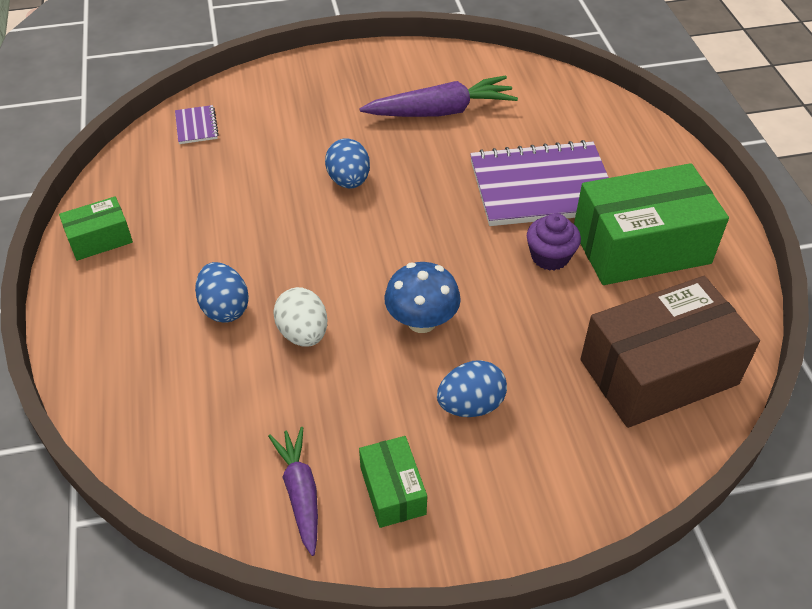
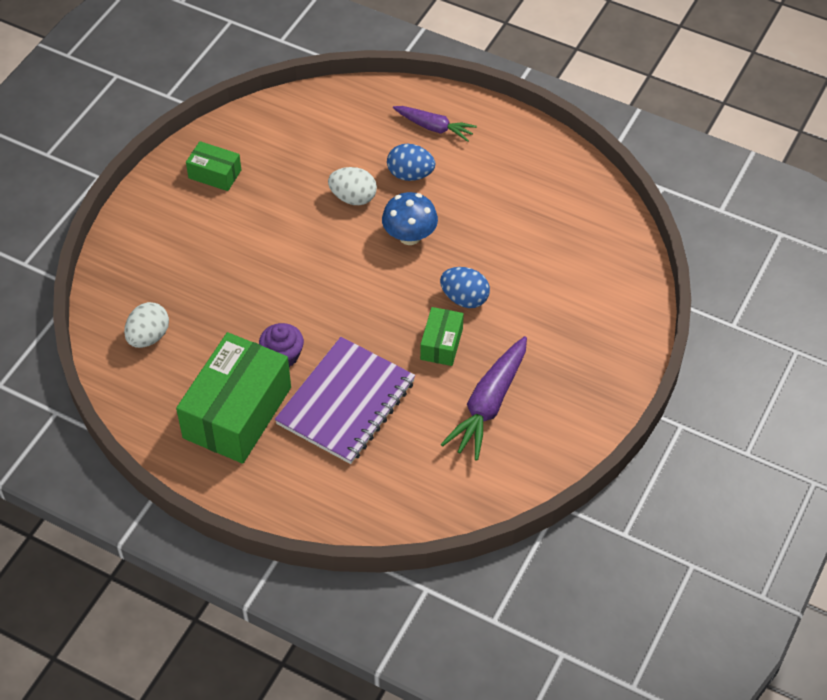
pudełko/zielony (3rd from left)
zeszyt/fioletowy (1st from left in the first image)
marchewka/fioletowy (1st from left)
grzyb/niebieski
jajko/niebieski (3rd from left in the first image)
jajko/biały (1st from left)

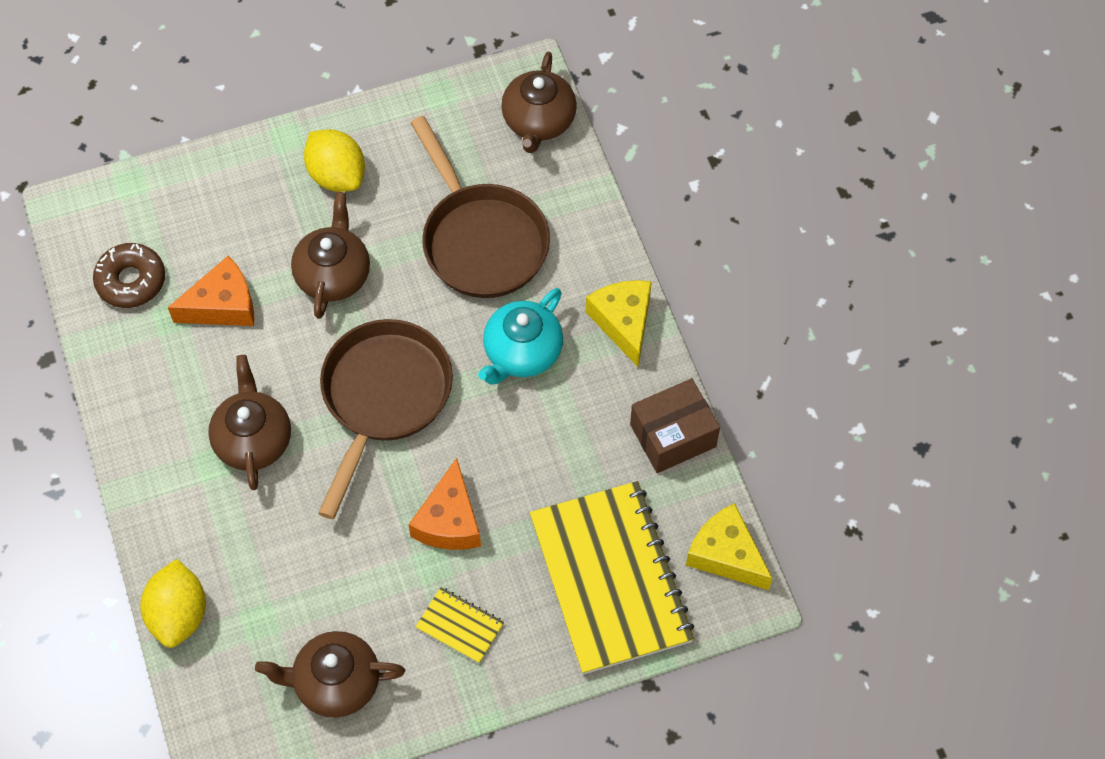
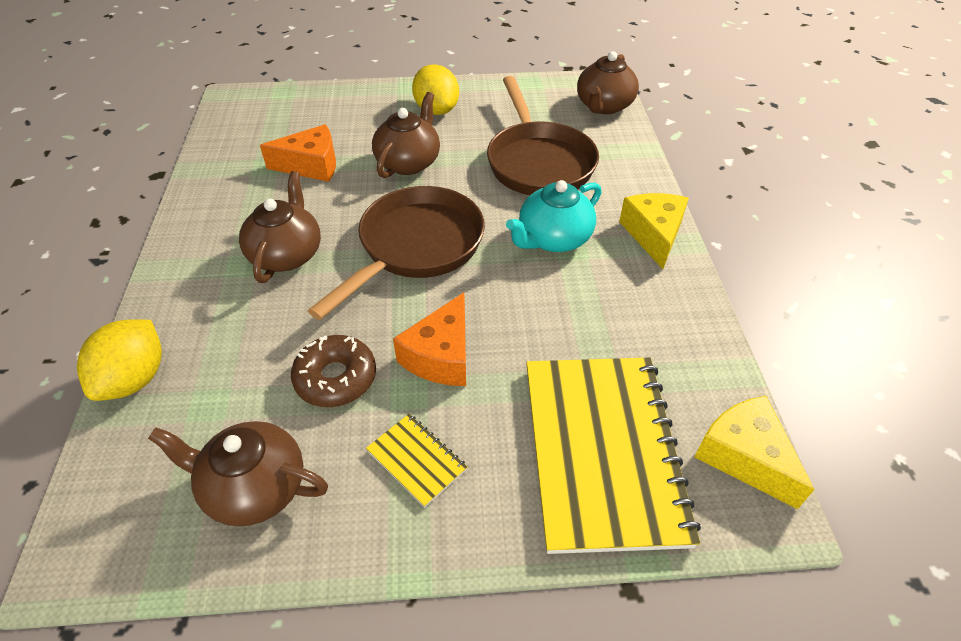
donut/brązowy
pudełko/brązowy

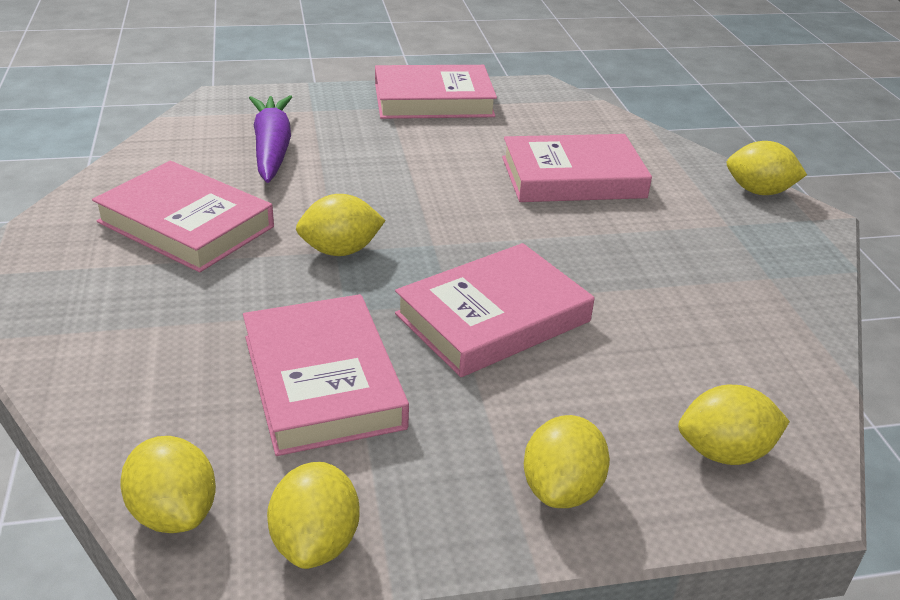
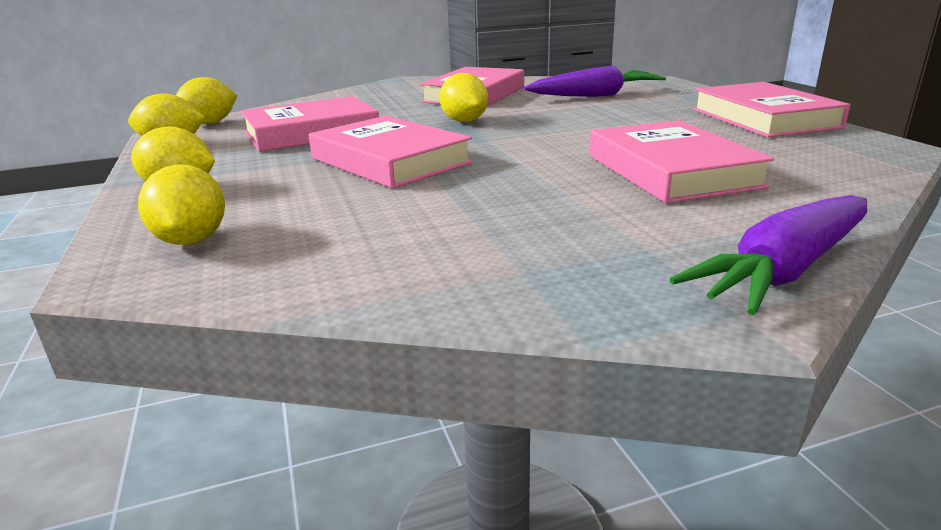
marchewka/fioletowy (2nd from left)

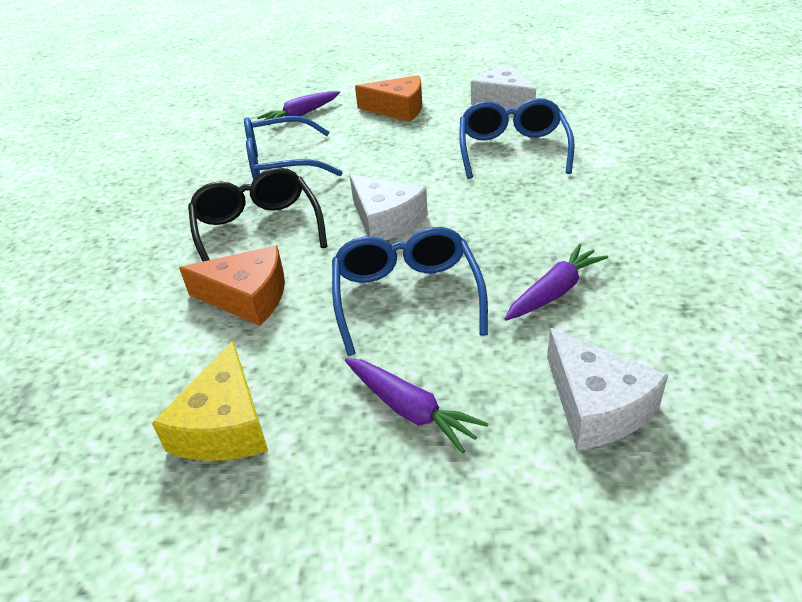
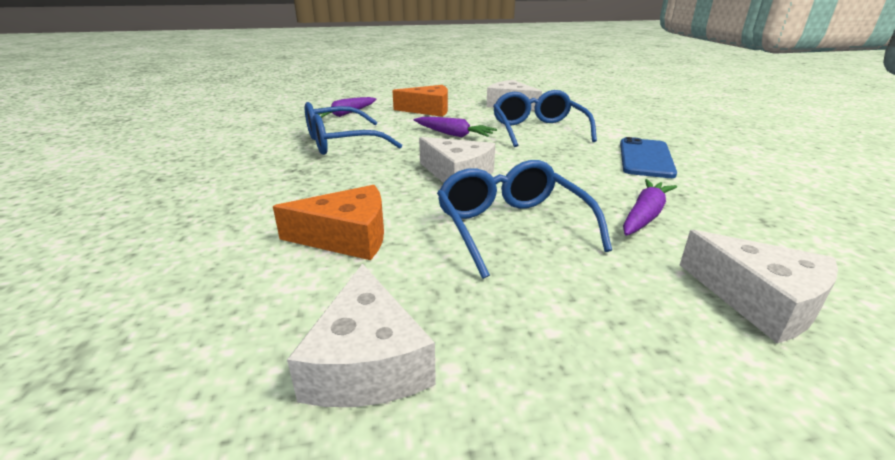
ser/biały (1st from left)
okulary/czarny
marchewka/fioletowy (2nd from left)
telefon/niebieski

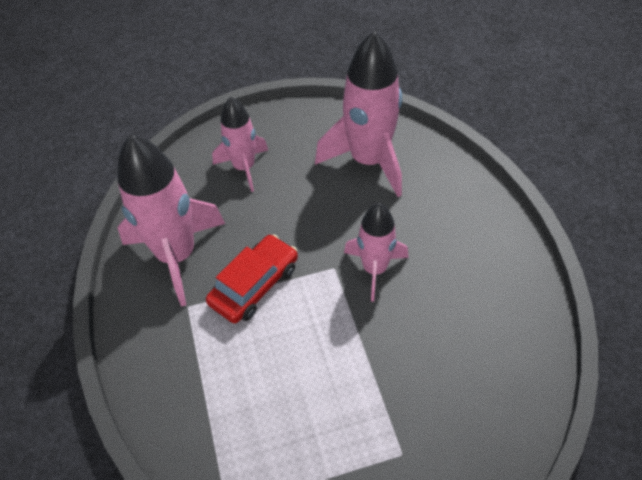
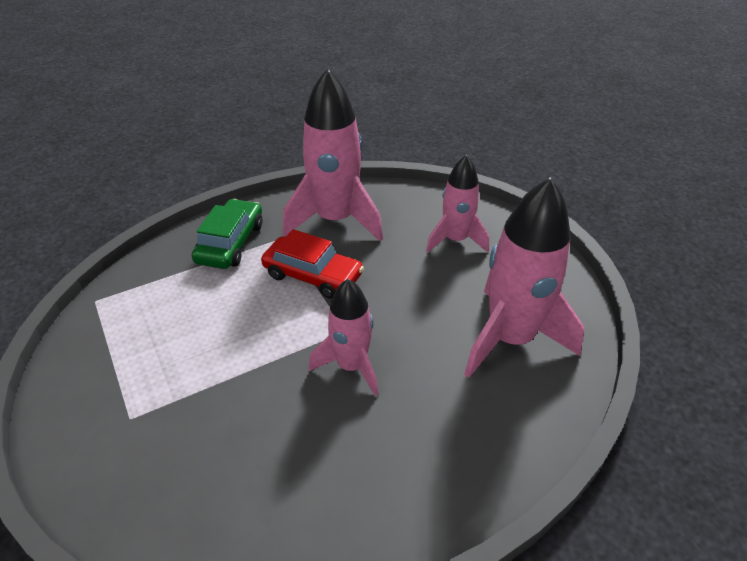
samochód/zielony

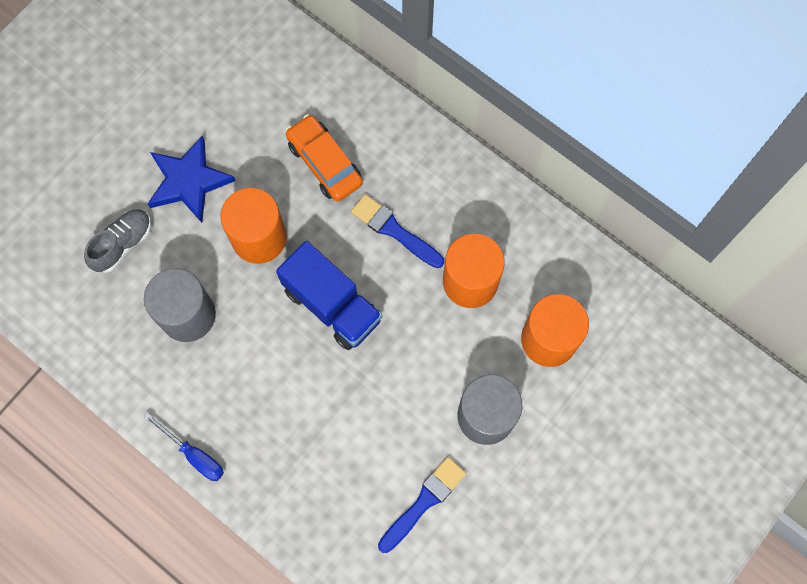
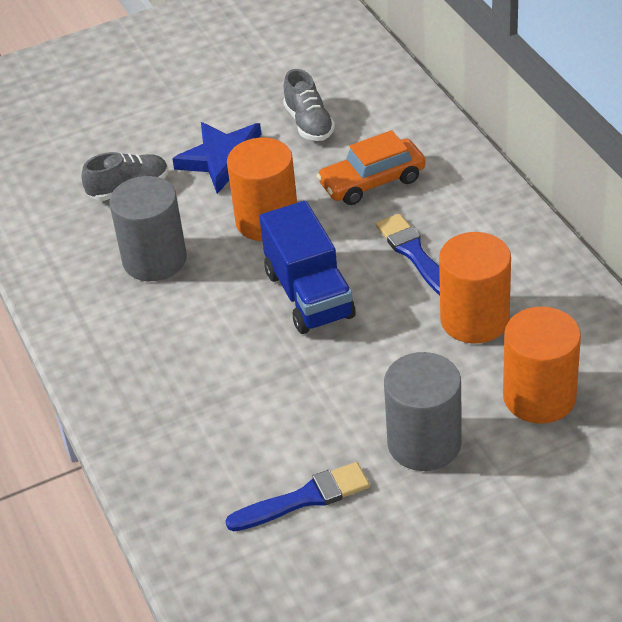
śrubokręt/niebieski
samochód/pomarańczowy
but/szary (2nd from left)

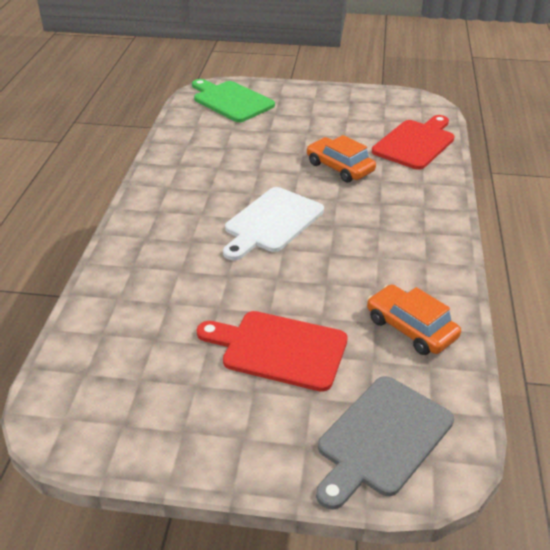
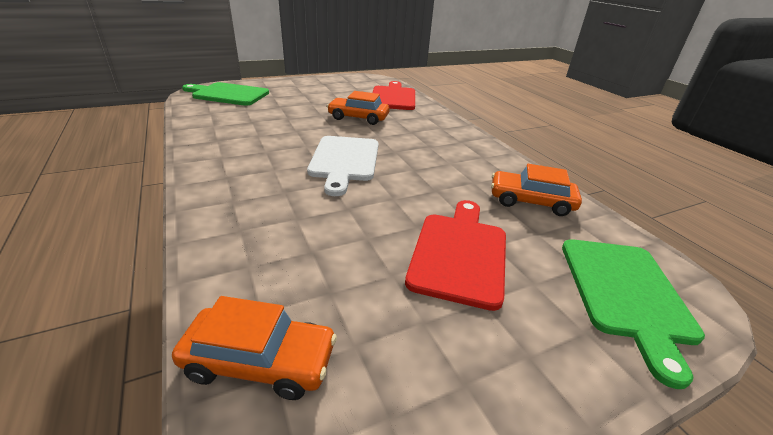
deska do krojenia/czerwony (2nd from left)
deska do krojenia/zielony (2nd from left)
samochód/pomarańczowy (1st from left)

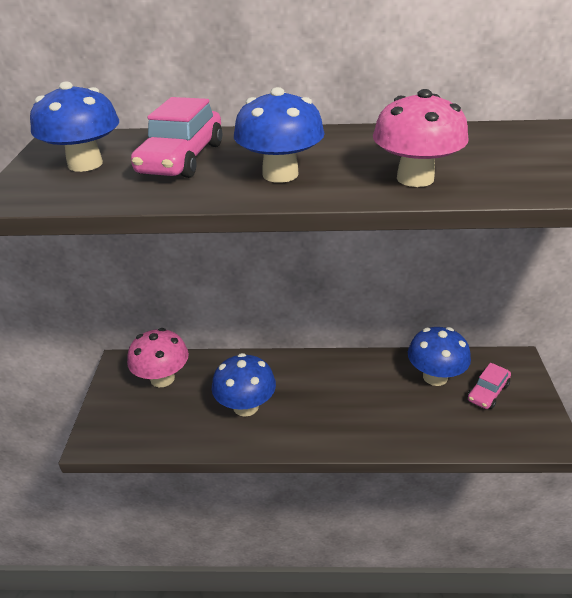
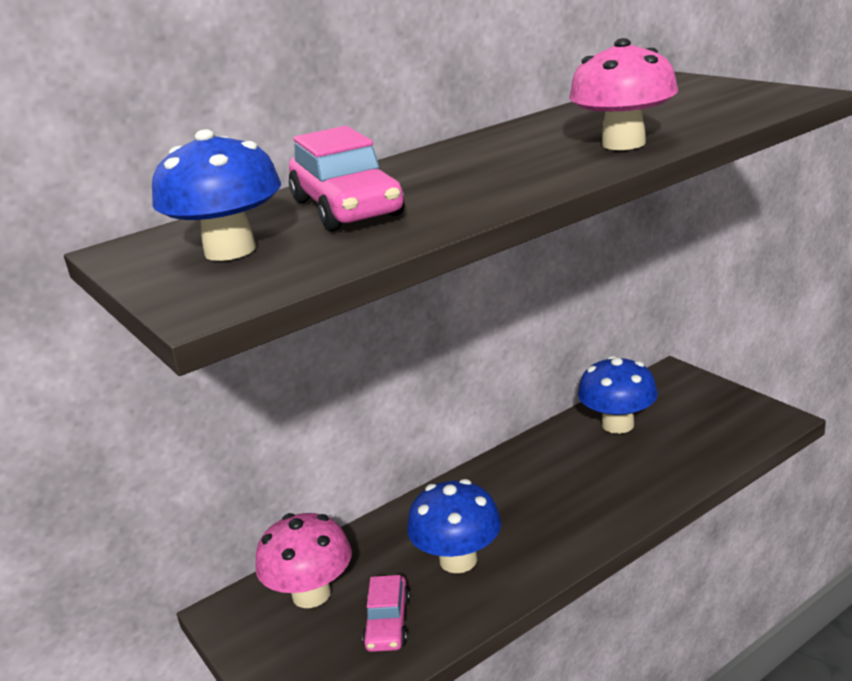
grzyb/niebieski (3rd from left in the first image)
samochód/różowy (2nd from left)

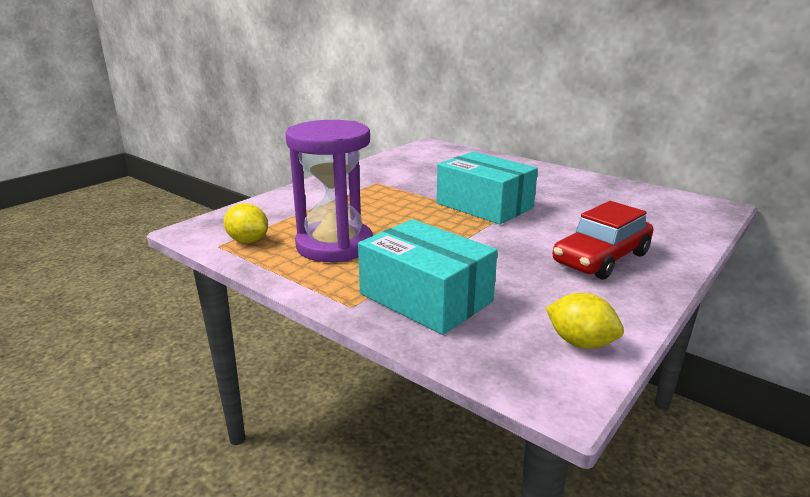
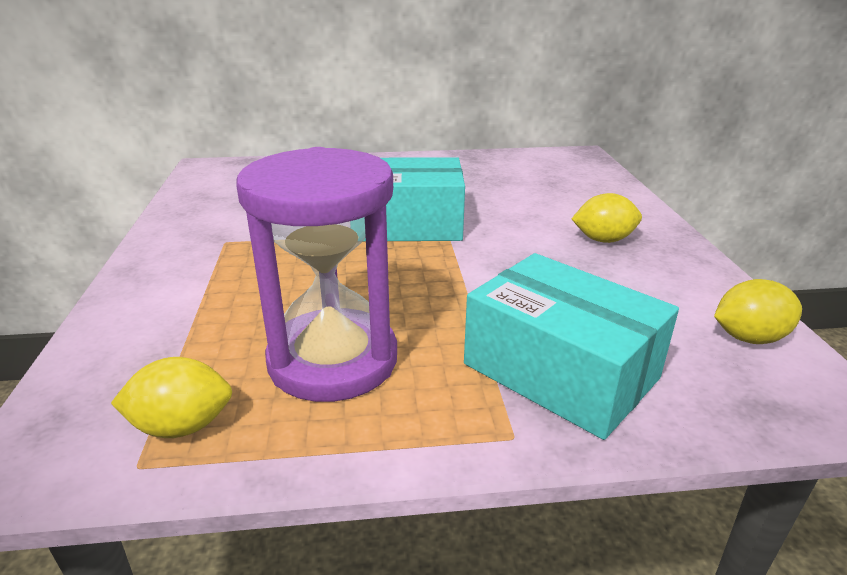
pudełko/turkusowy (2nd from left)
cytryna/żółty (2nd from left)

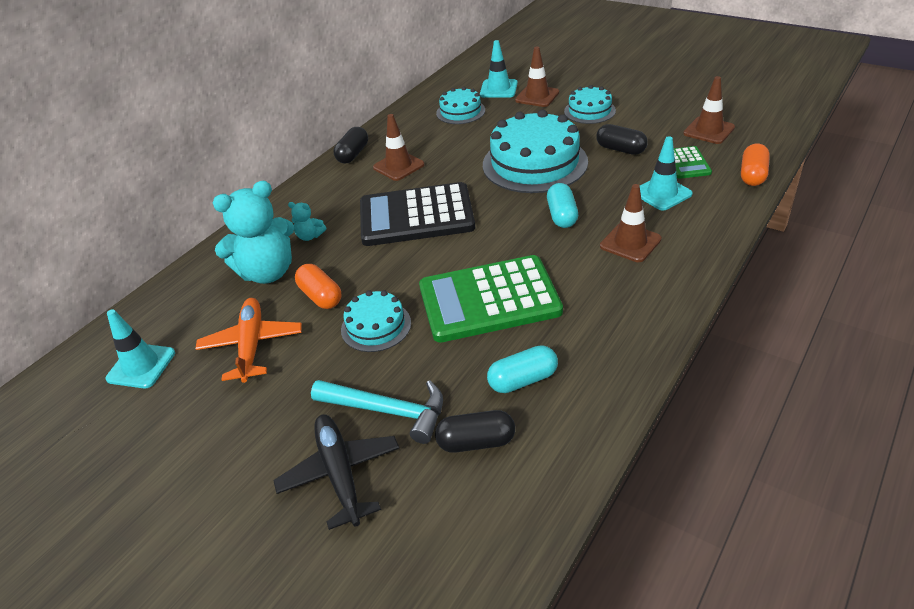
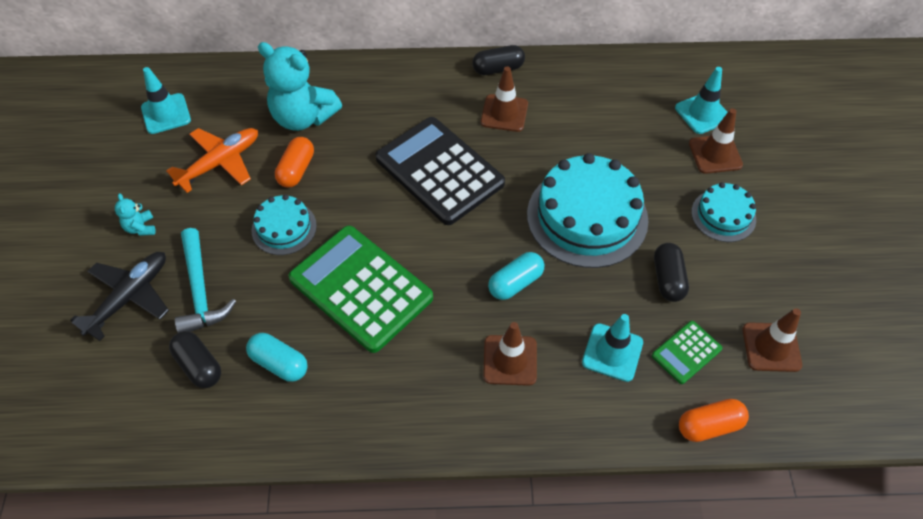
miś/turkusowy (1st from left)
tort/turkusowy (2nd from left in the first image)

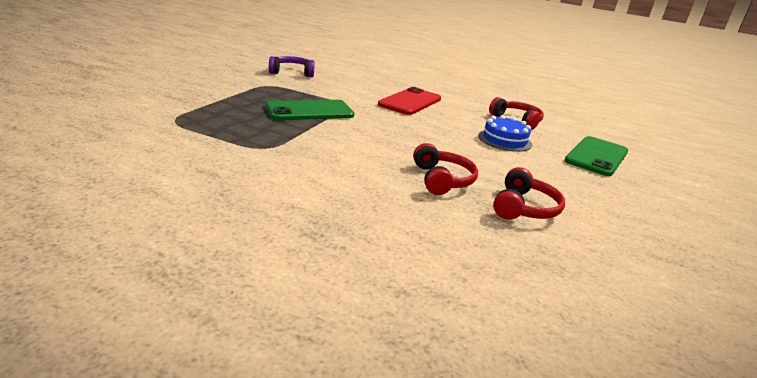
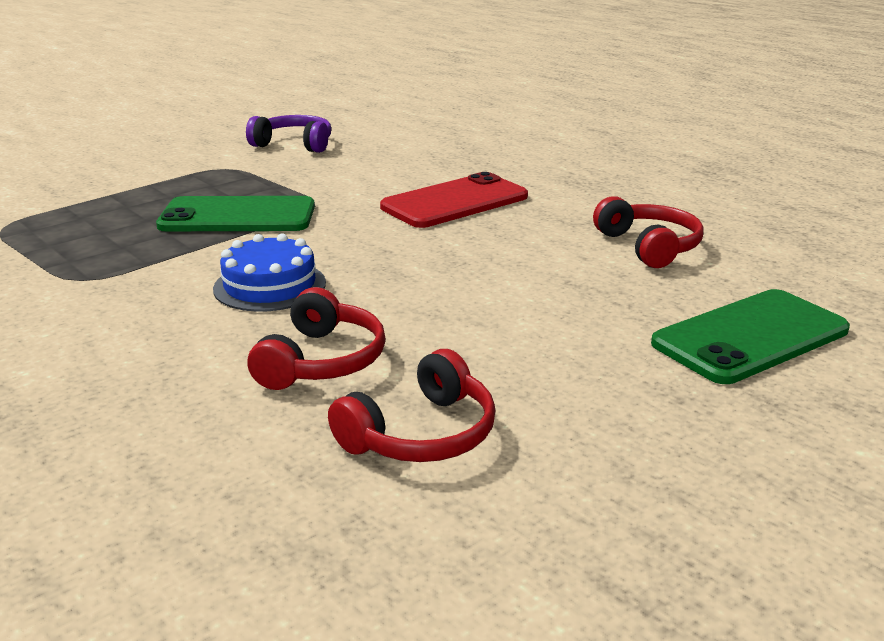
tort/niebieski

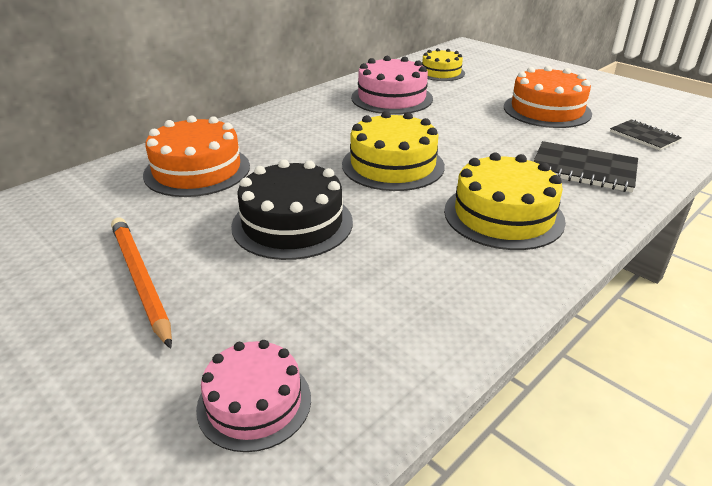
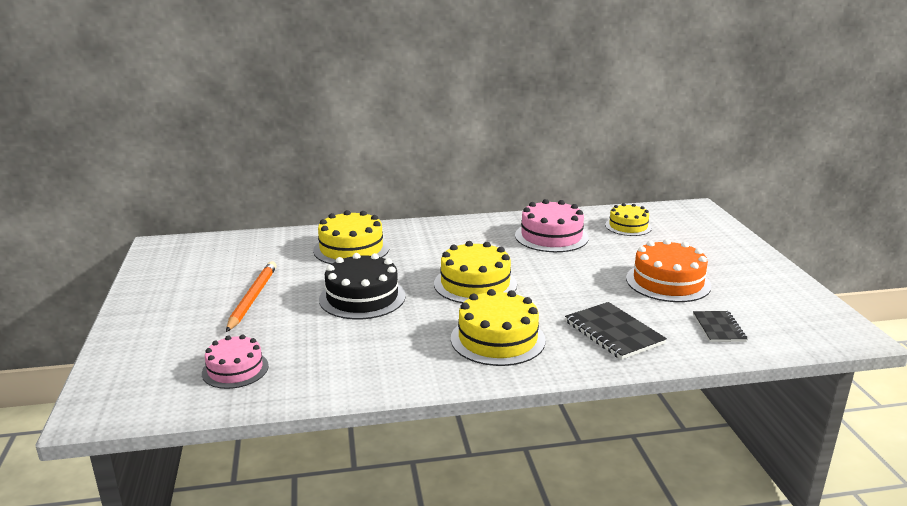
tort/żółty (1st from left)

